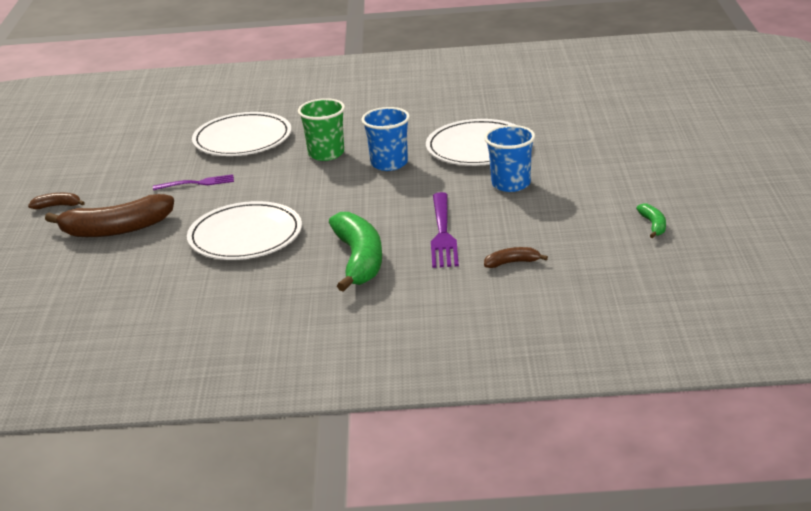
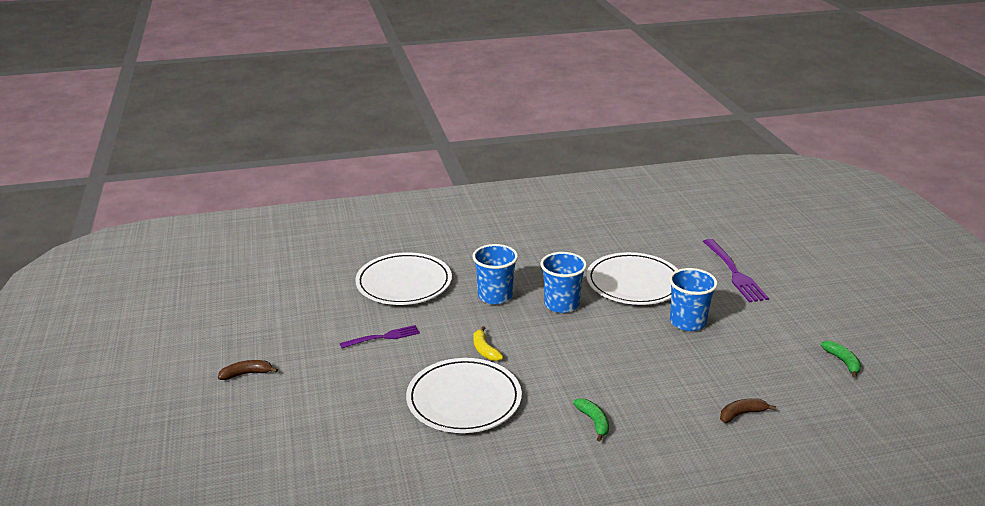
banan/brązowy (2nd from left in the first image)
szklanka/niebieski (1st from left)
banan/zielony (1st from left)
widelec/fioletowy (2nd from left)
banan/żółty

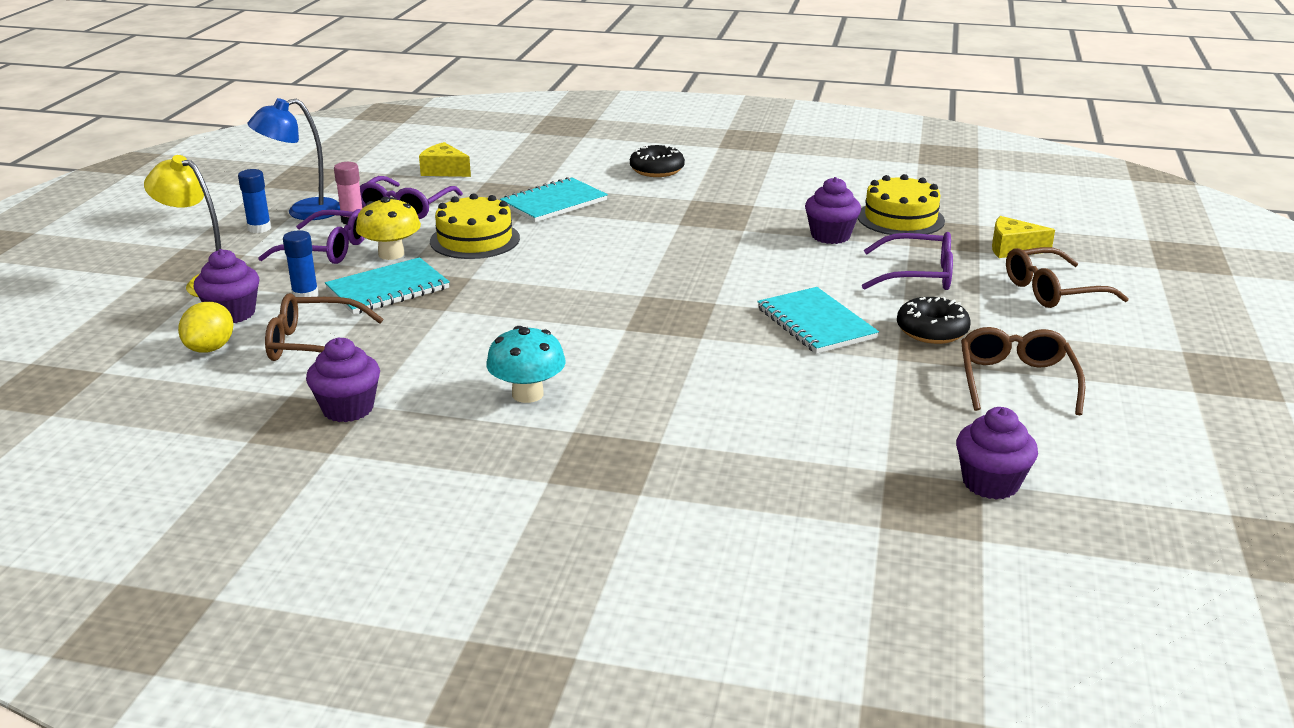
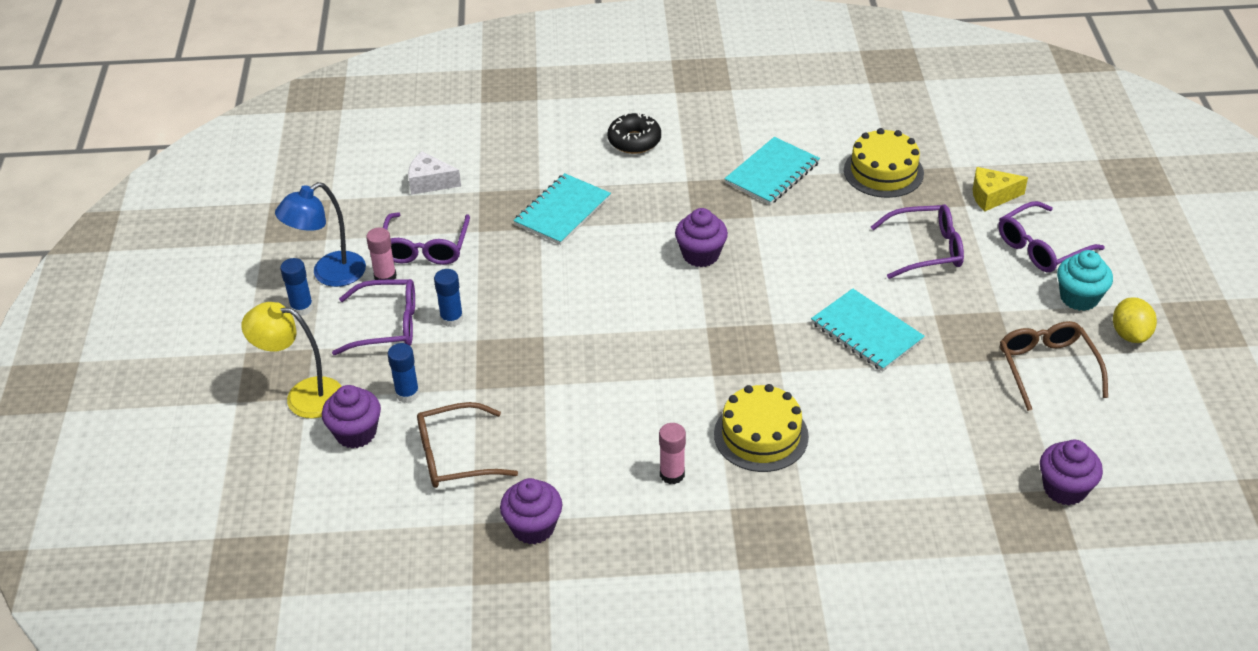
cytryna/żółty
zeszyt/turkusowy (2nd from left)
klej w sztyfcie/niebieski (3rd from left)
ser/biały
tort/żółty (1st from left)
klej w sztyfcie/różowy (2nd from left)
muffinka/fioletowy (3rd from left)
donut/czarny (2nd from left in the first image)
okulary/fioletowy (4th from left)
muffinka/turkusowy

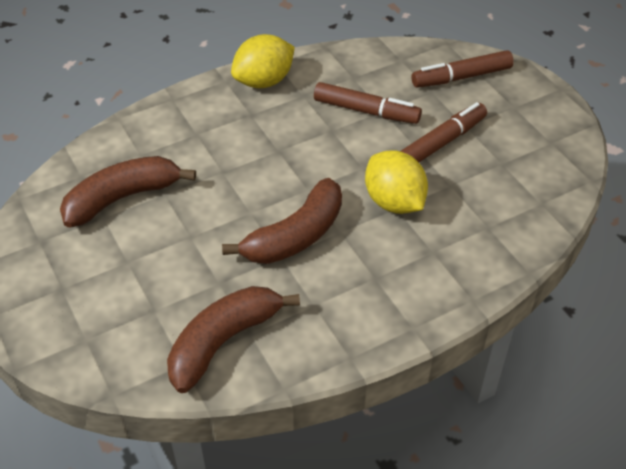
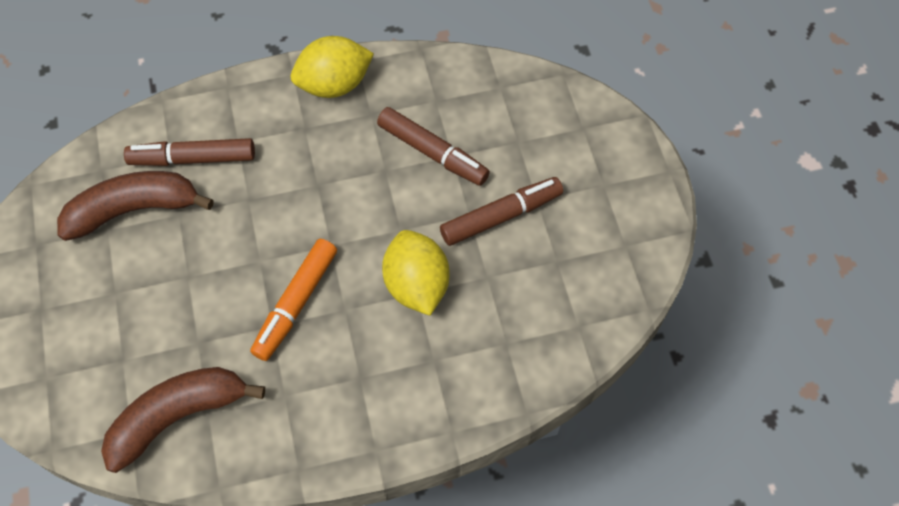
flamaster/pomarańczowy
flamaster/brązowy (1st from left)

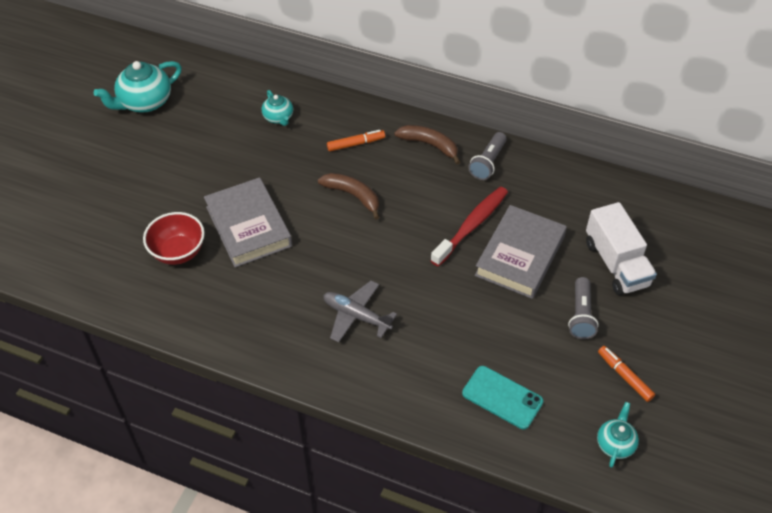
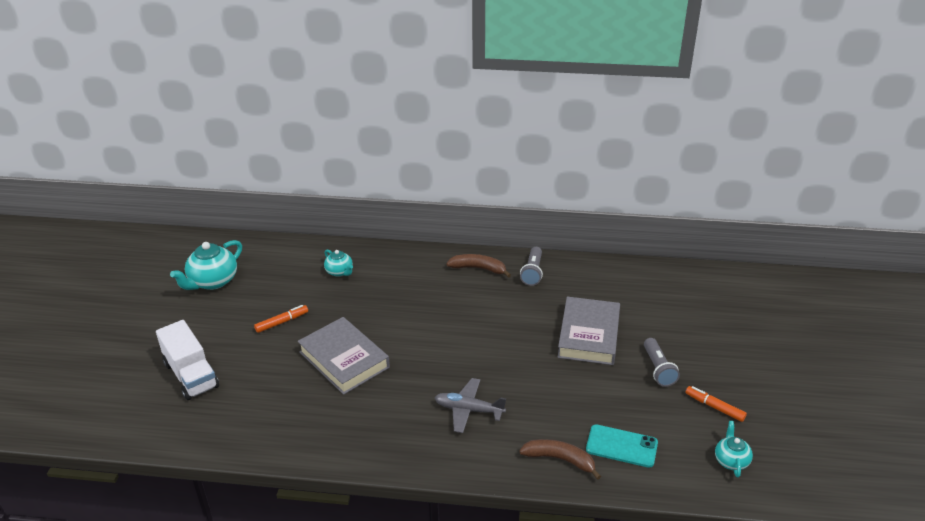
miska/czerwony
banan/brązowy (2nd from left)
flamaster/pomarańczowy (1st from left)
szczoteczka do zębów/czerwony
ciężarówka/biały

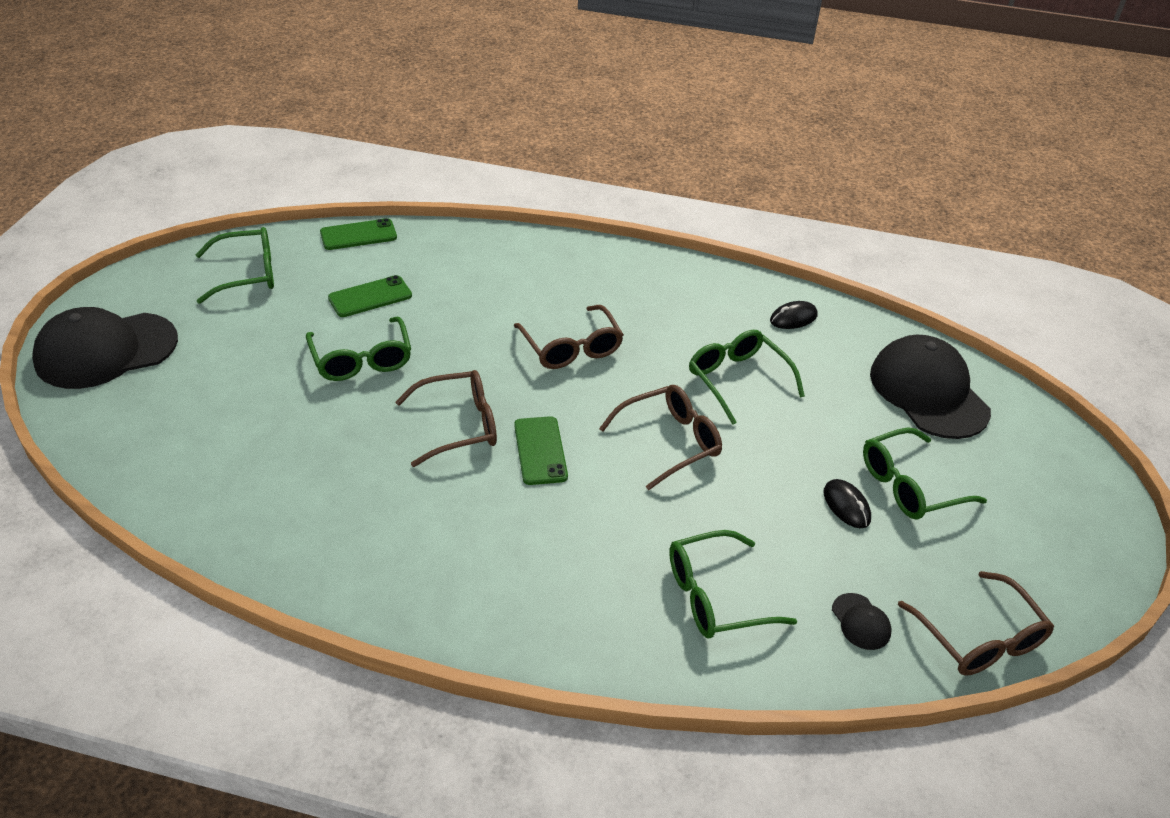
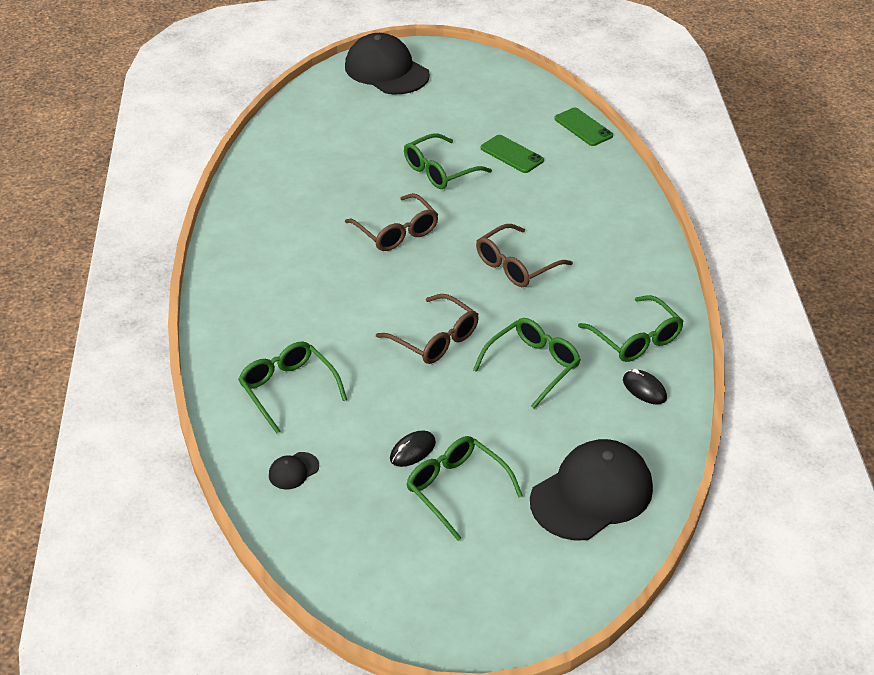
okulary/zielony (5th from left)
telefon/zielony (3rd from left in the first image)
okulary/brązowy (4th from left in the first image)

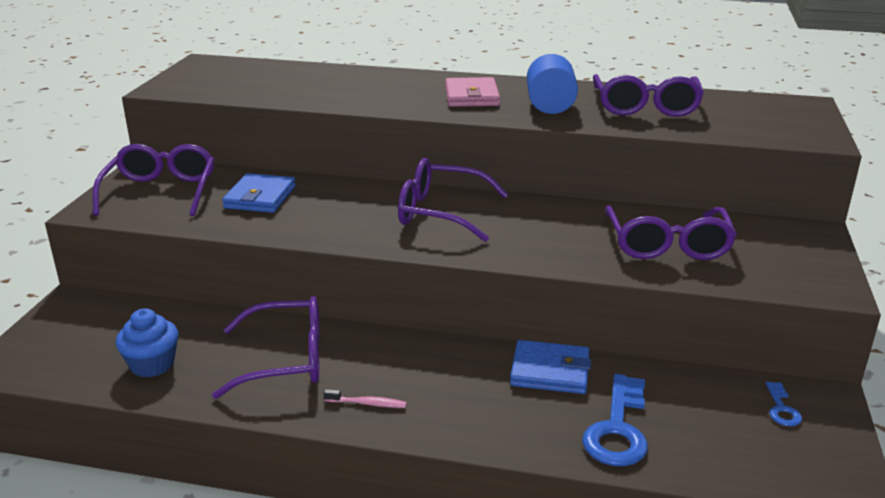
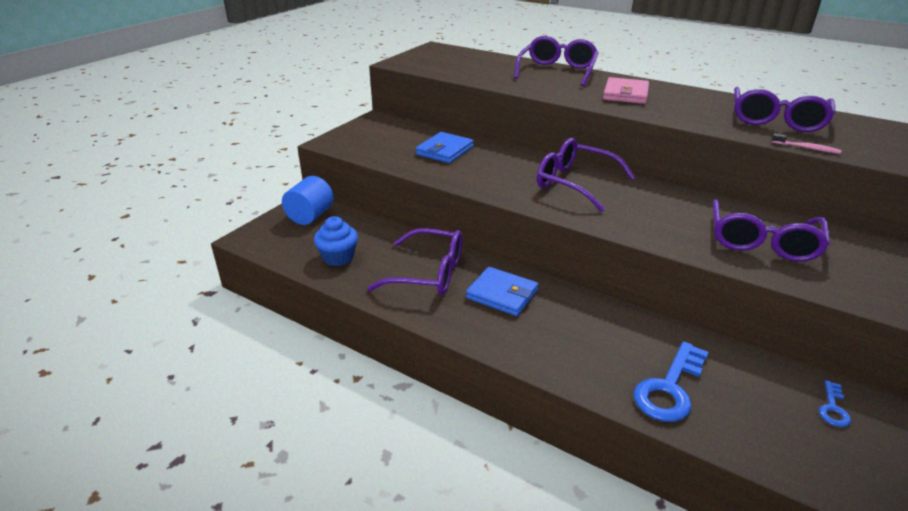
okulary/fioletowy (2nd from left)
szczoteczka do zębów/różowy
portfel/niebieski (2nd from left)
walec/niebieski

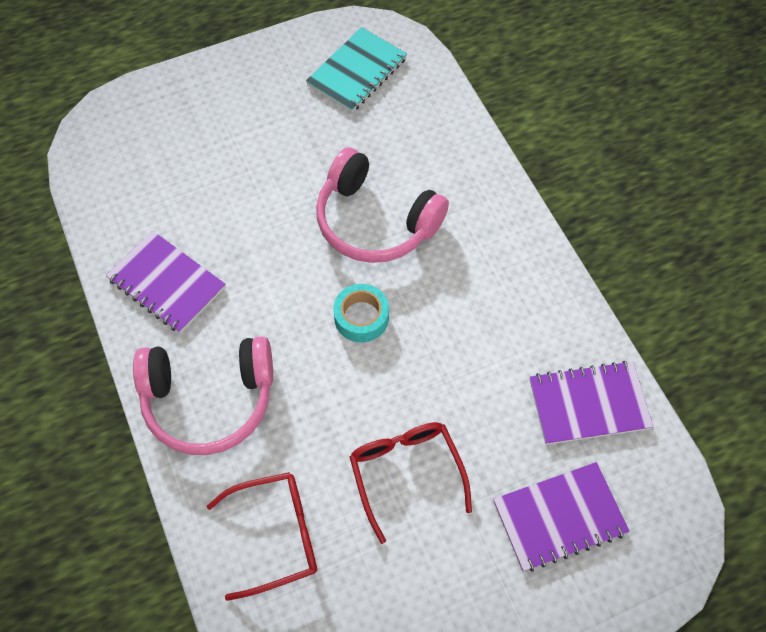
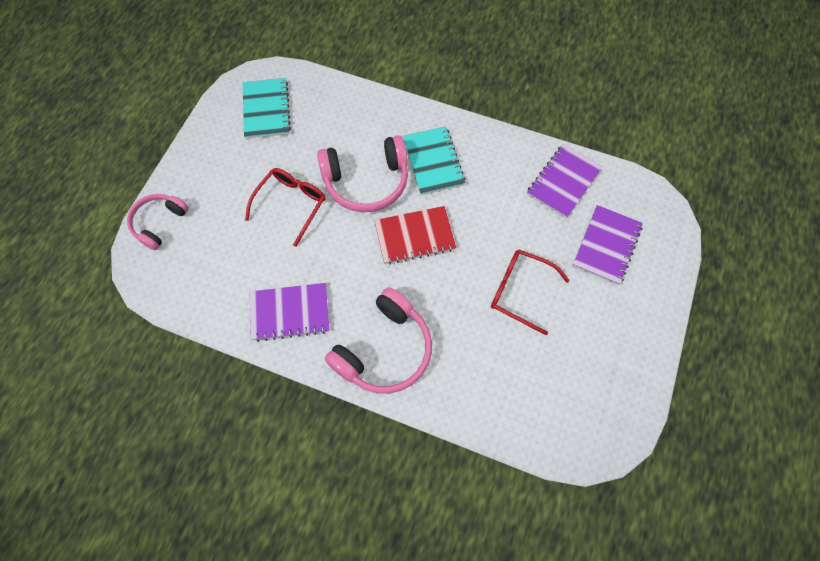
okulary/czerwony (1st from left)
zeszyt/czerwony
słuchawki/różowy (1st from left)
zeszyt/turkusowy (2nd from left)

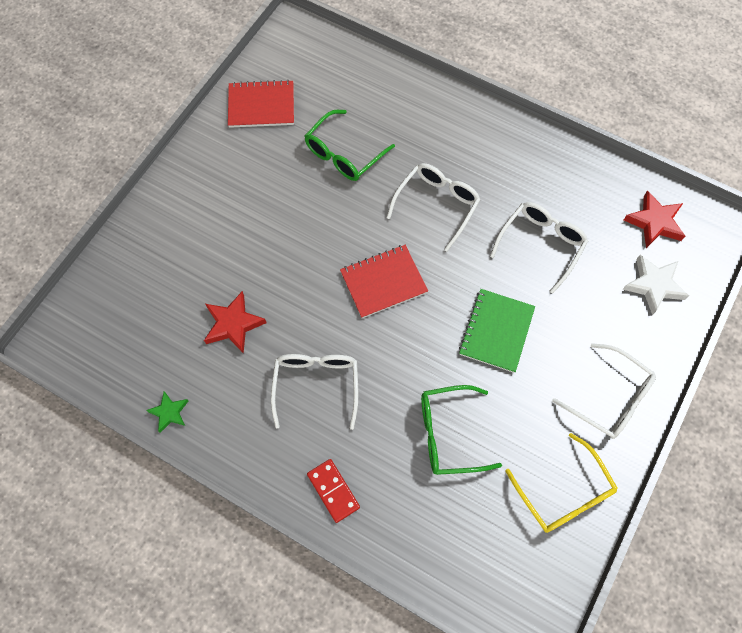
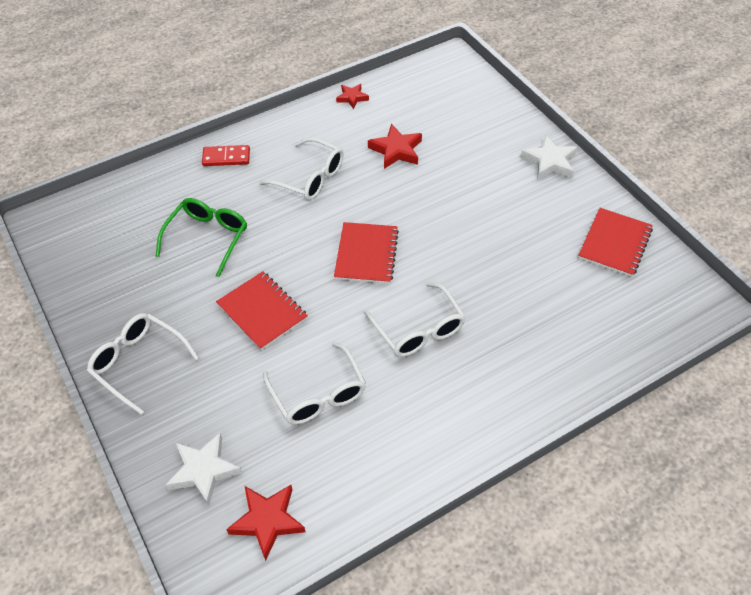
gwiazda/czerwony (2nd from left)
okulary/zielony (1st from left in the first image)
zeszyt/czerwony (1st from left)
okulary/żółty
okulary/biały (1st from left)
gwiazda/biały (2nd from left)

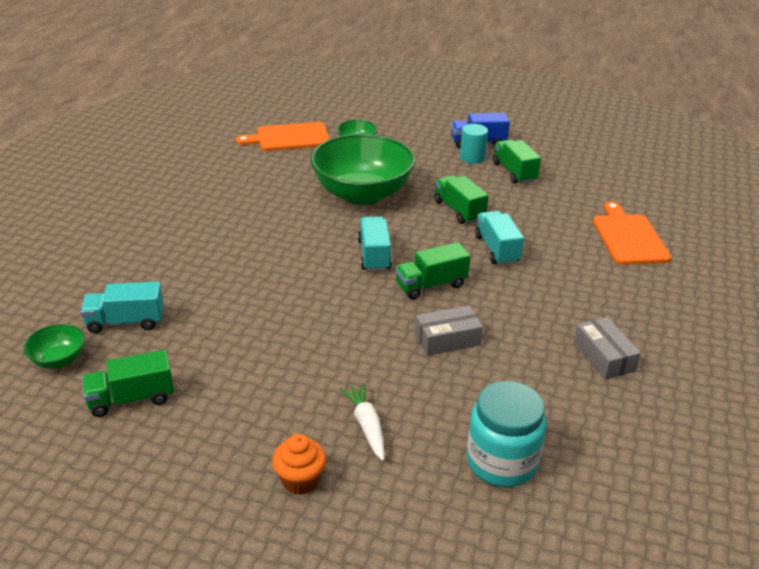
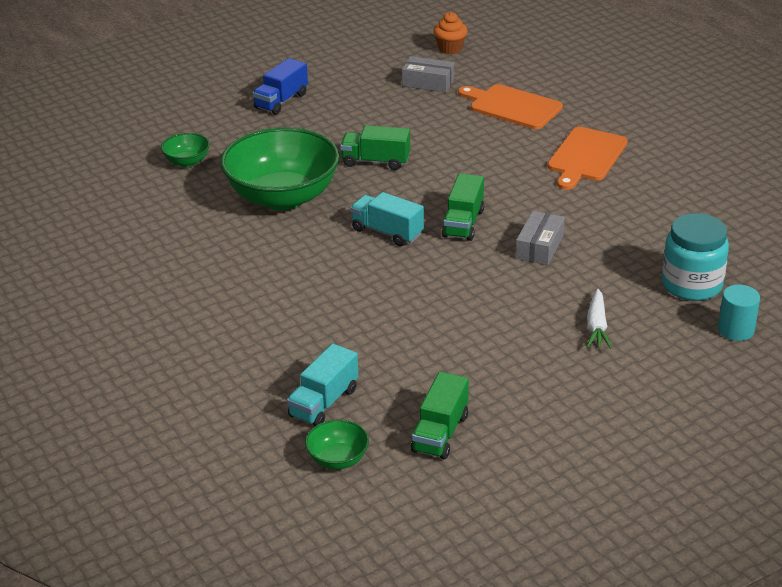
deska do krojenia/pomarańczowy (2nd from left)
muffinka/pomarańczowy
marchewka/biały
walec/turkusowy
ciężarówka/turkusowy (3rd from left in the first image)
ciężarówka/zielony (4th from left in the first image)
pudełko/szary (1st from left)

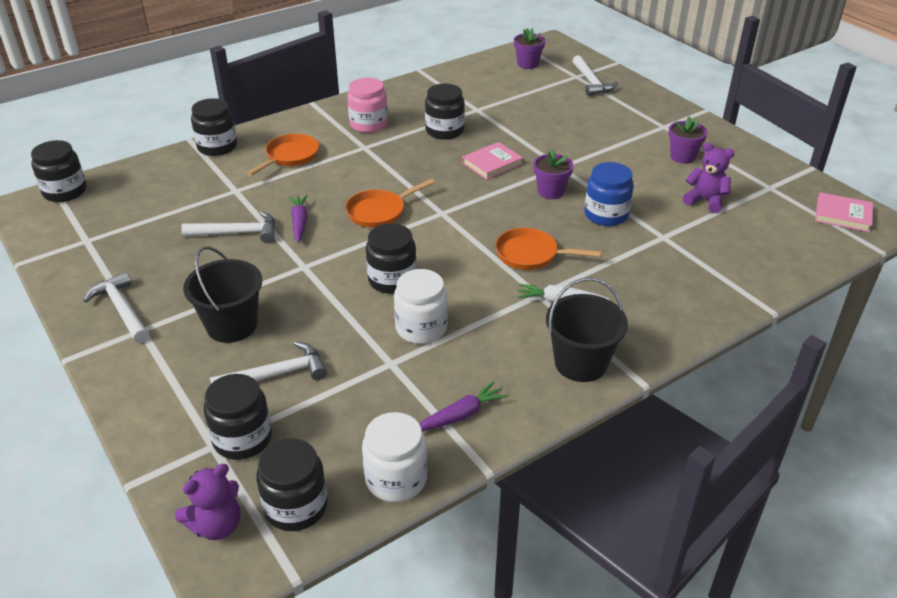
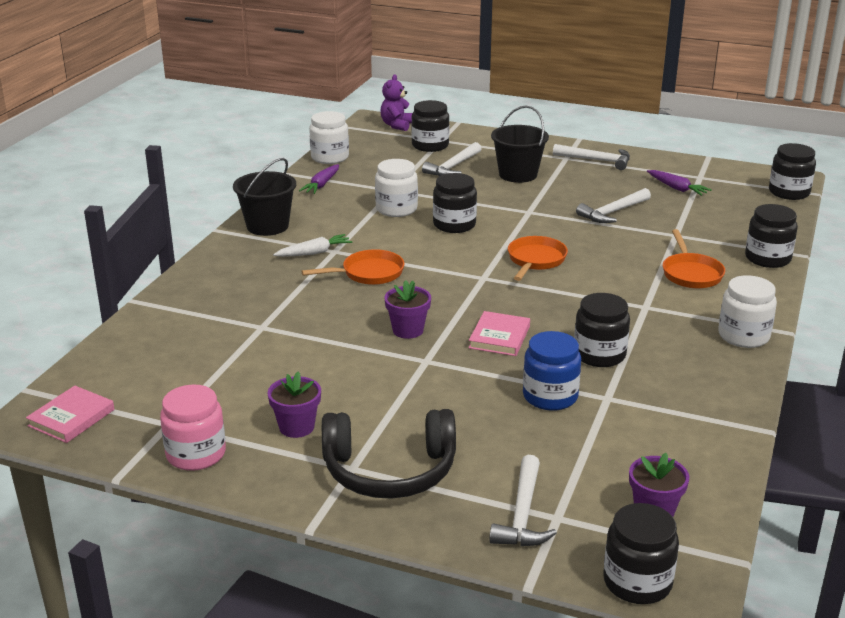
słoik/czarny (4th from left)
marchewka/fioletowy (2nd from left)
słoik/różowy
młotek/biały (2nd from left)
słoik/niebieski
miś/fioletowy (2nd from left in the first image)
książka/różowy (1st from left)
słuchawki/czarny
słoik/biały (3rd from left)

